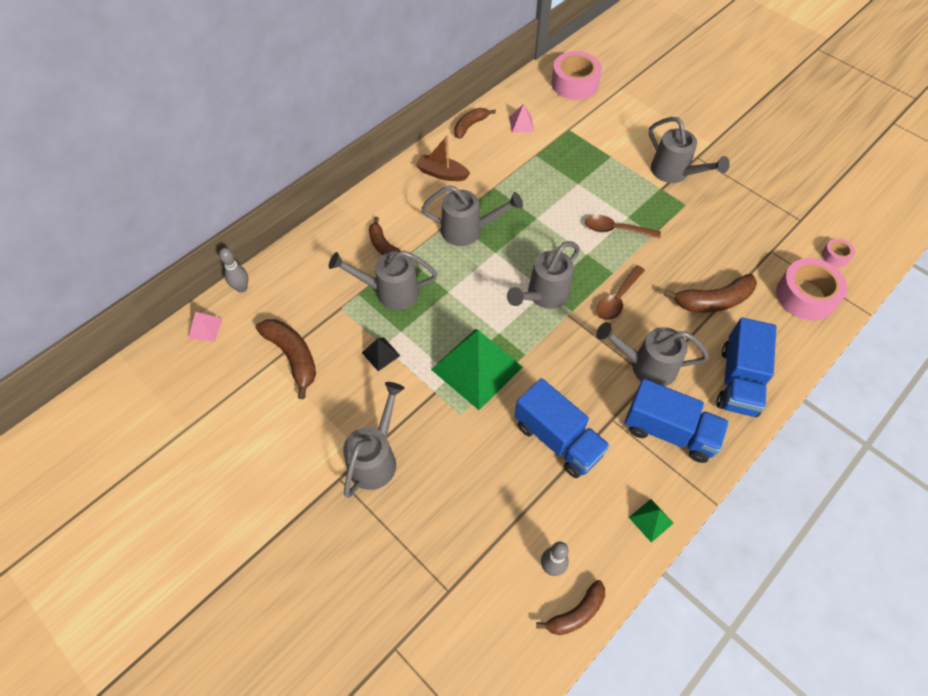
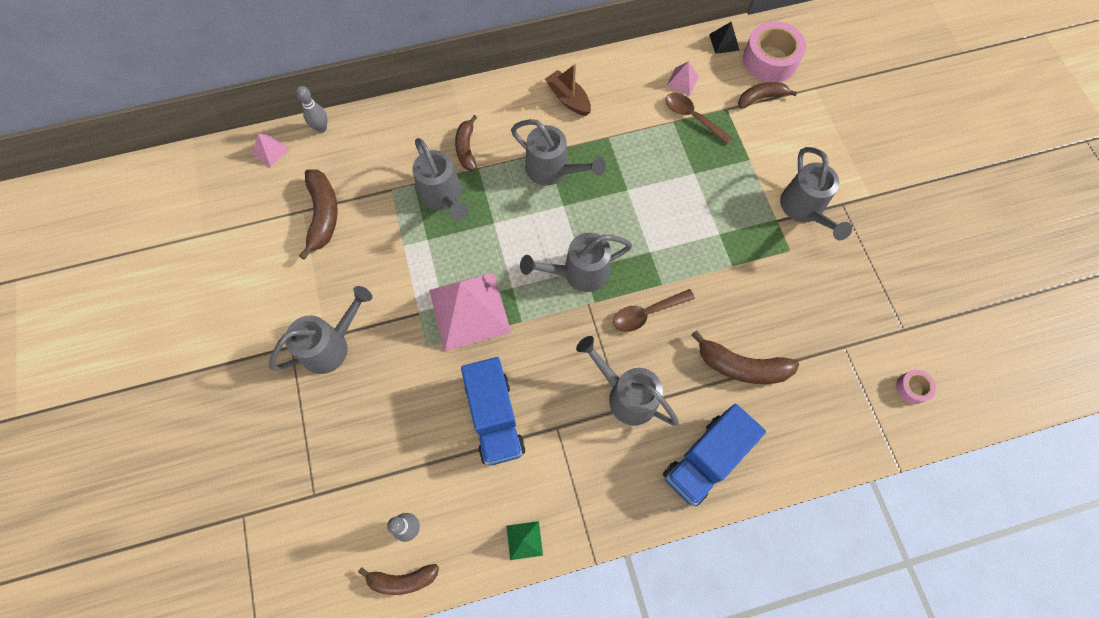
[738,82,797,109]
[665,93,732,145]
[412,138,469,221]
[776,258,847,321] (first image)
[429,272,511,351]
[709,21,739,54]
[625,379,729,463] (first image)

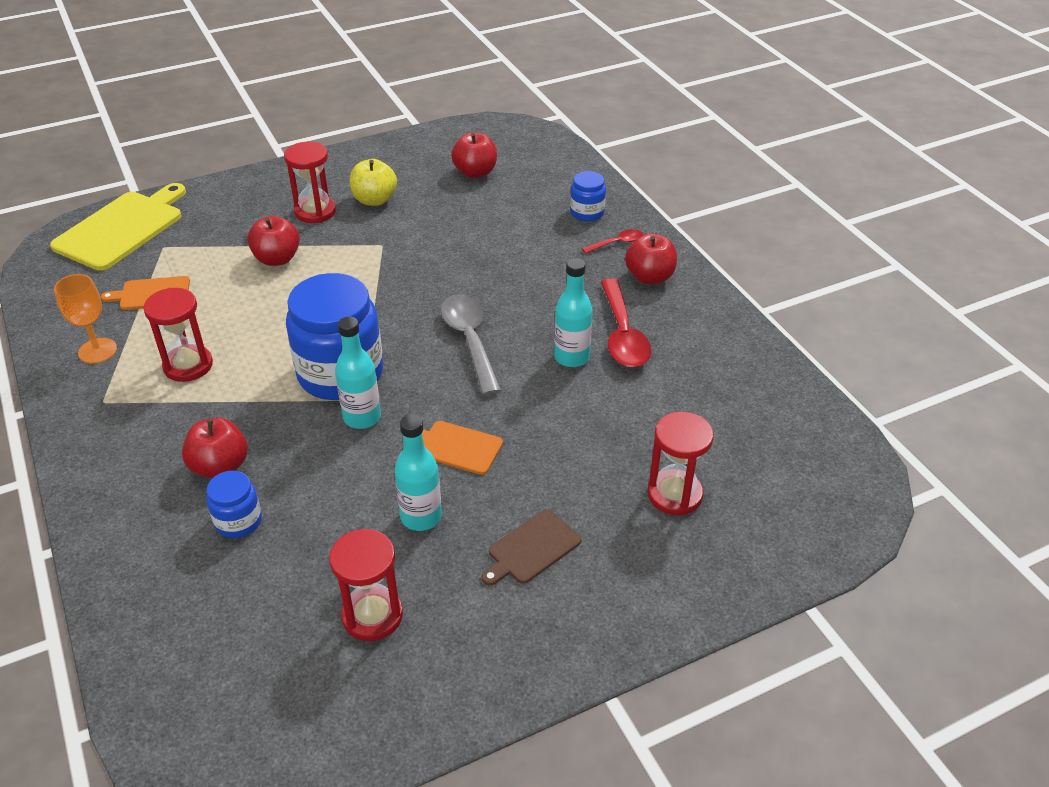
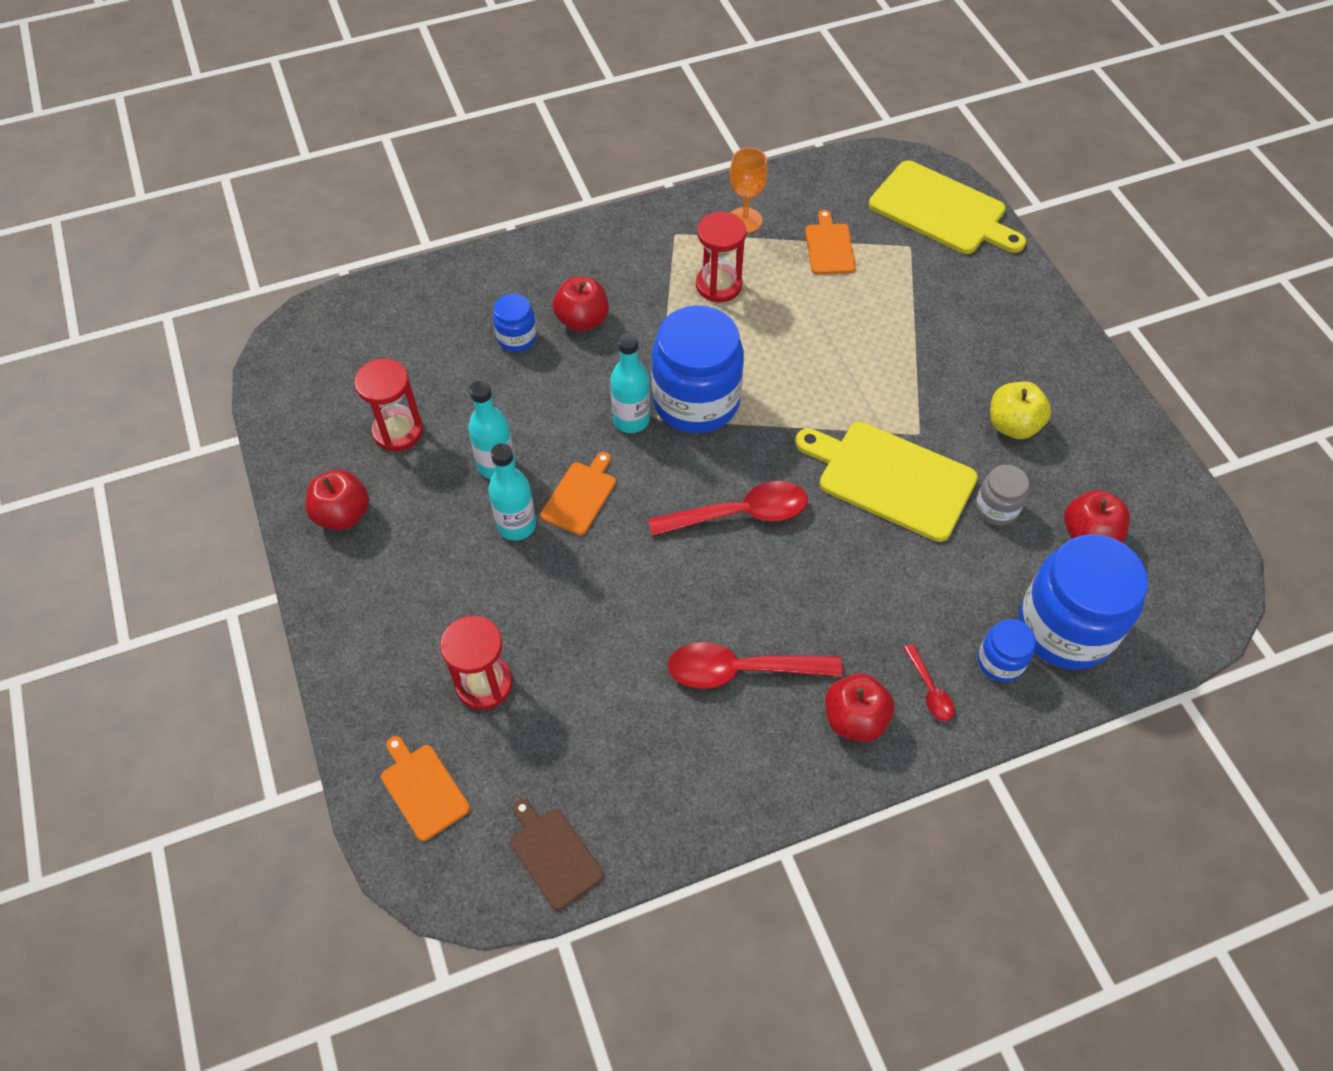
[284,142,336,223] (first image)
[305,470,369,530]
[488,443,536,541]
[648,481,808,537]
[510,799,604,910]
[795,422,978,542]
[976,465,1029,526]
[1019,534,1148,670]
[381,736,470,841]

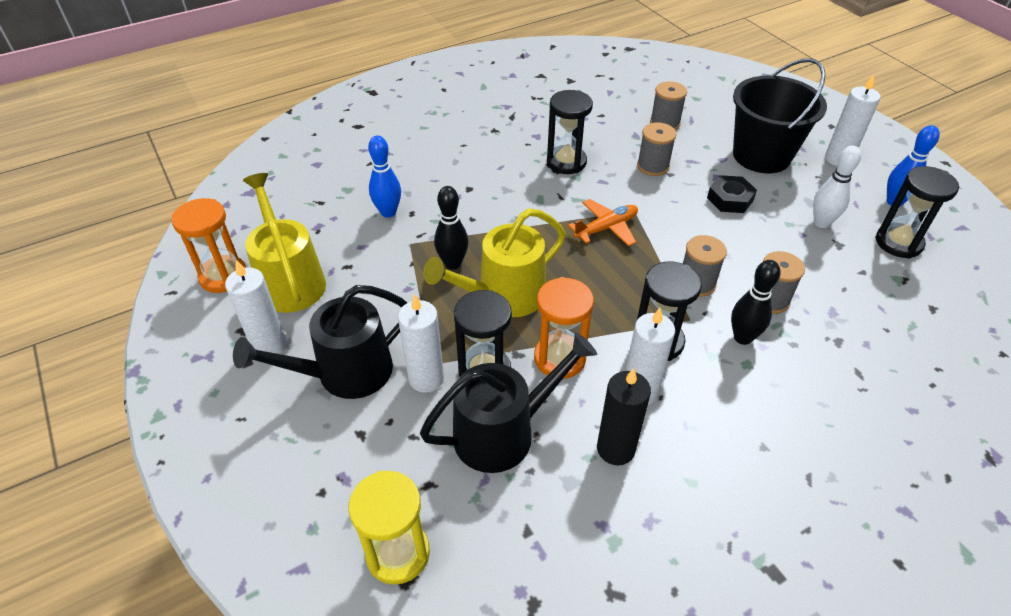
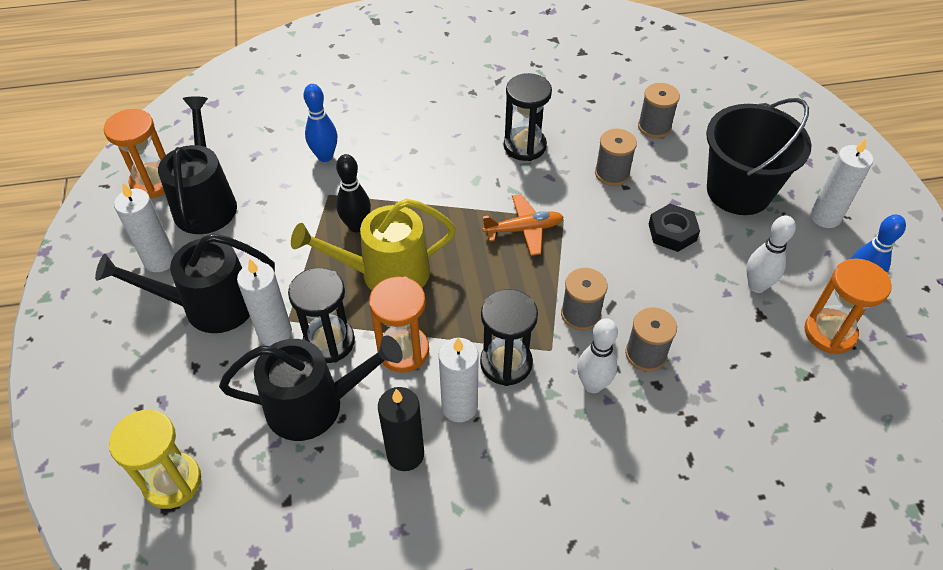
[804,258,892,354]
[158,96,237,234]
[577,318,618,393]

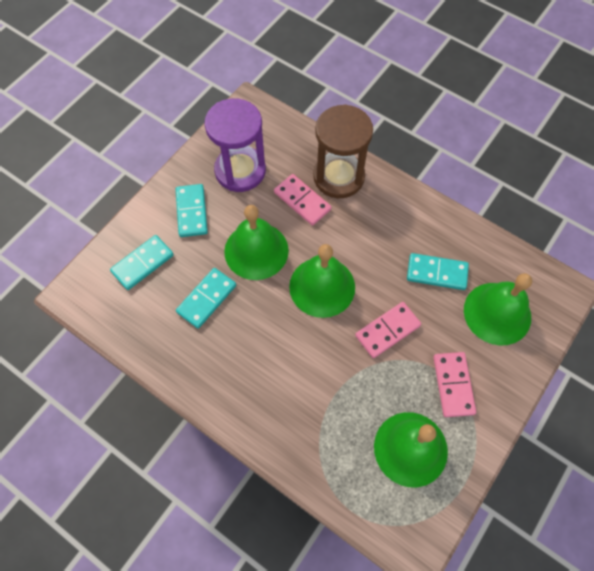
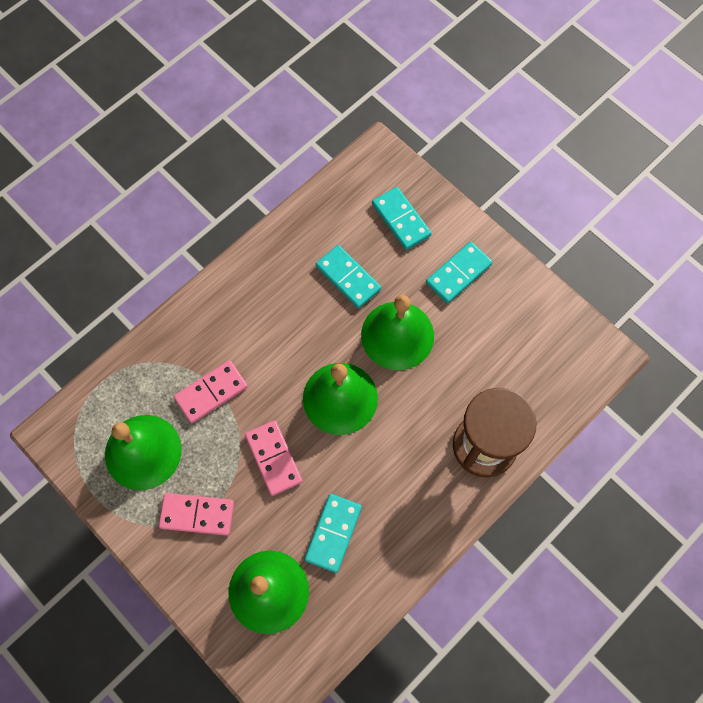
[204,98,266,192] (first image)
[174,360,248,423]
[426,242,493,303]

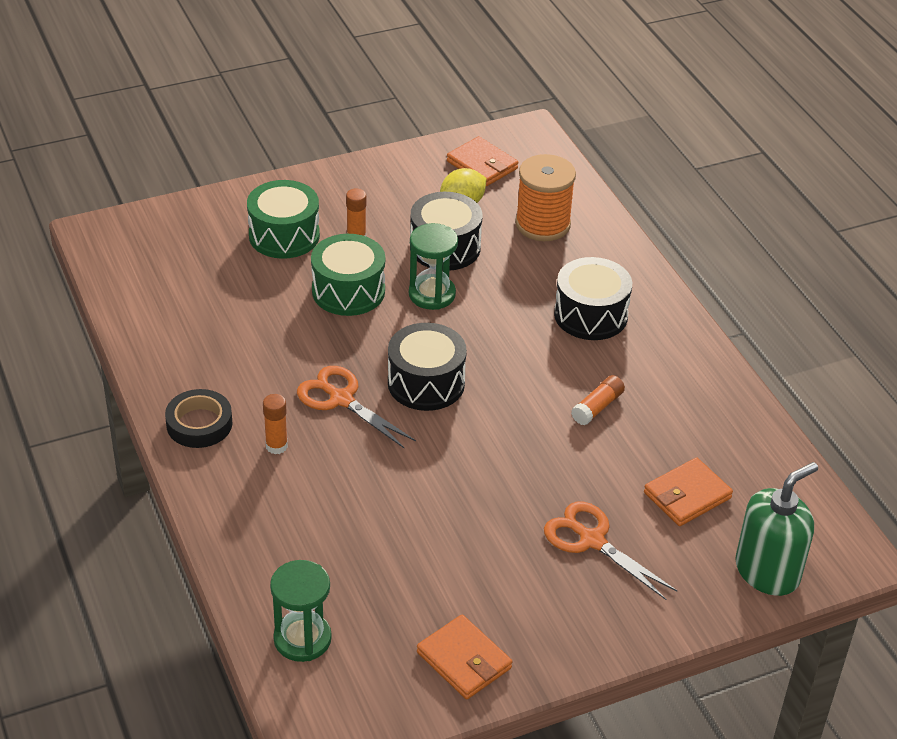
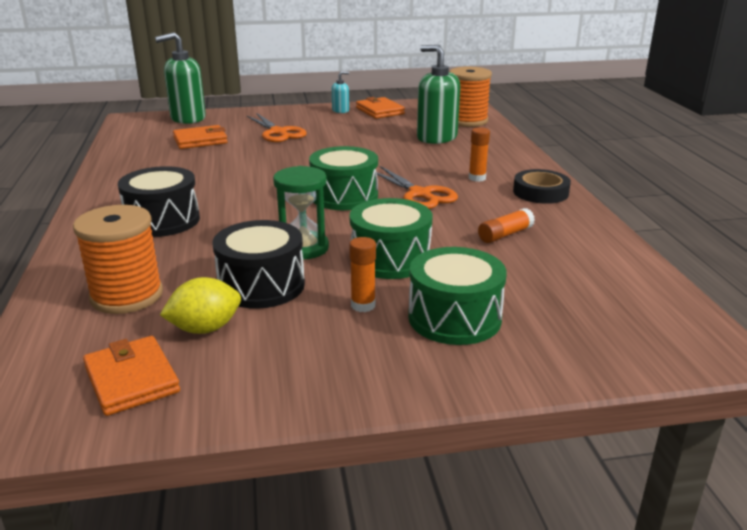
[309,146,378,210]
[478,208,535,243]
[450,67,492,127]
[417,45,460,144]
[332,71,349,113]

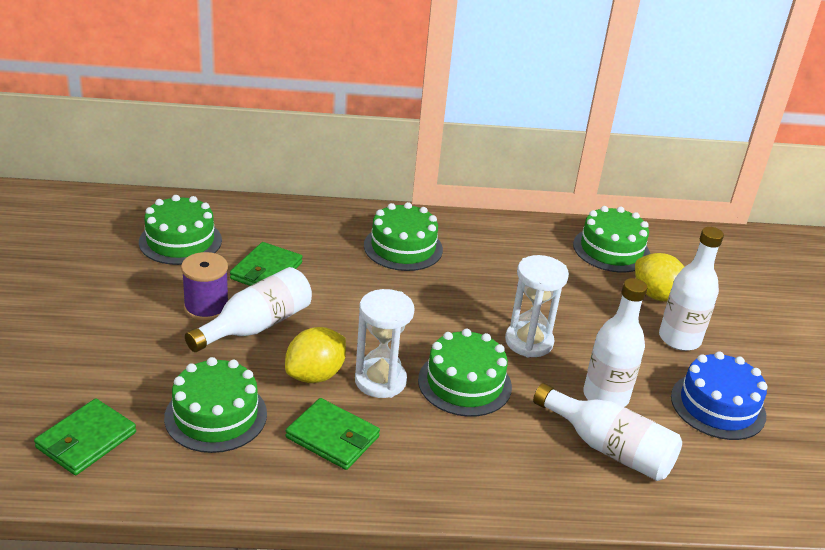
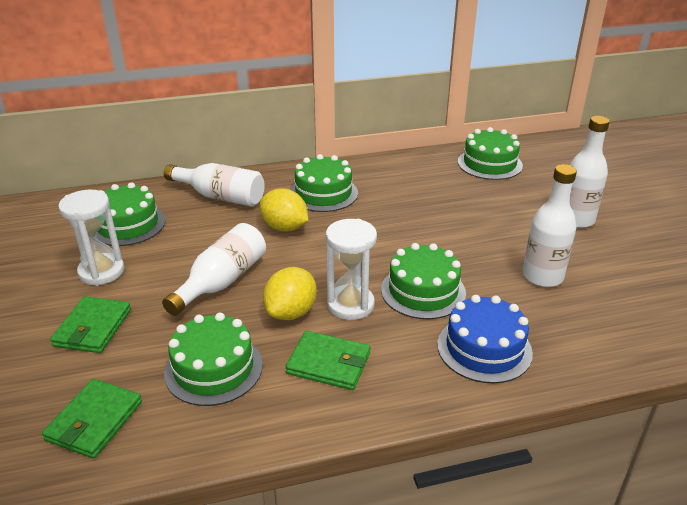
[50,296,131,353]
[181,252,228,321] (first image)
[260,189,308,232]
[58,190,124,286]
[437,295,533,383]
[164,163,265,207]

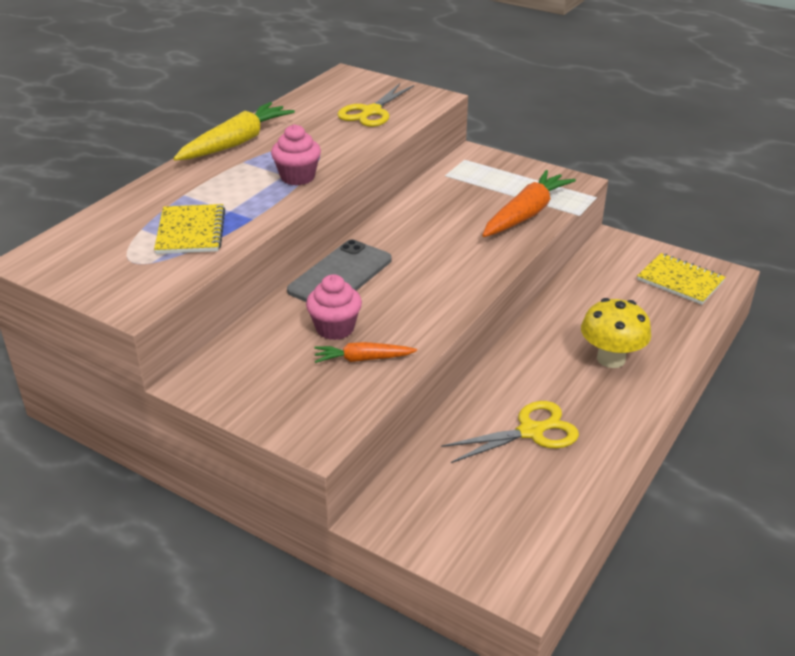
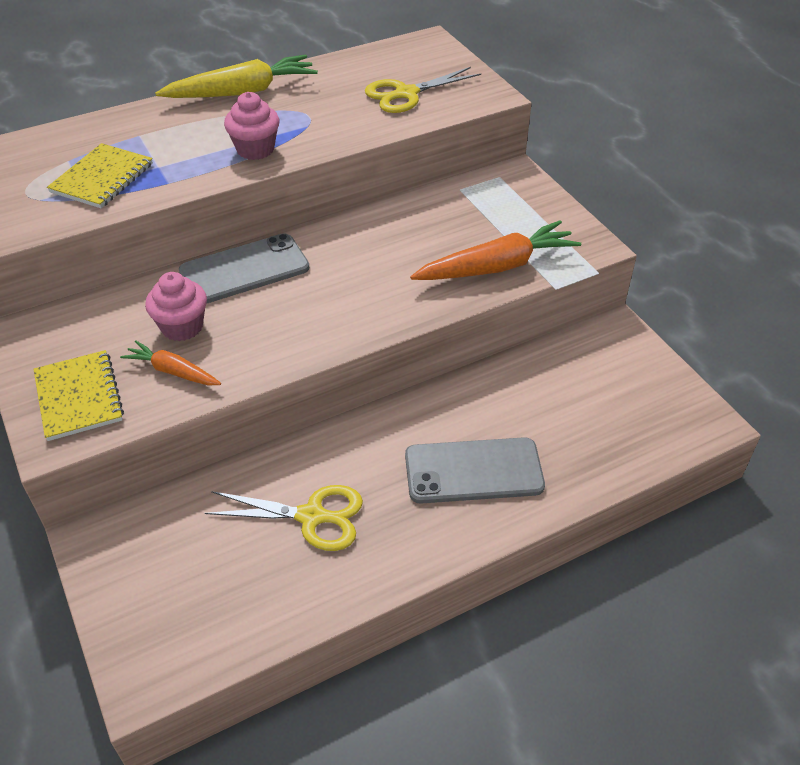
[34,350,124,441]
[405,437,545,504]

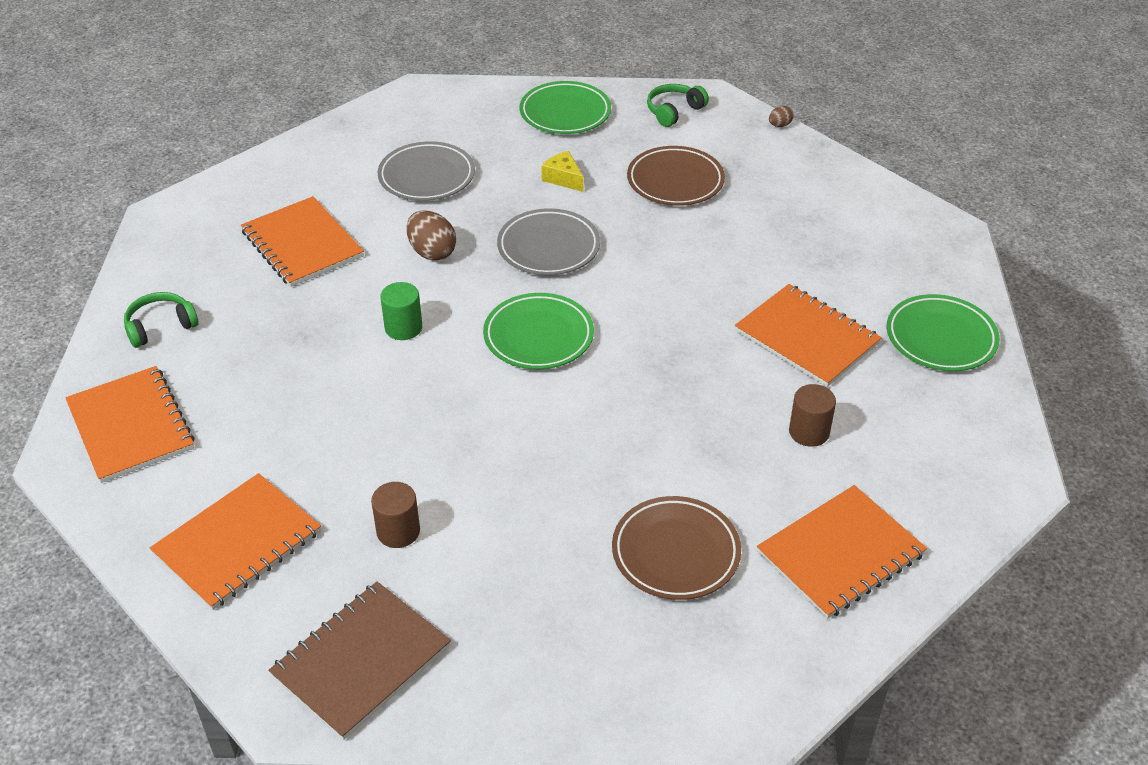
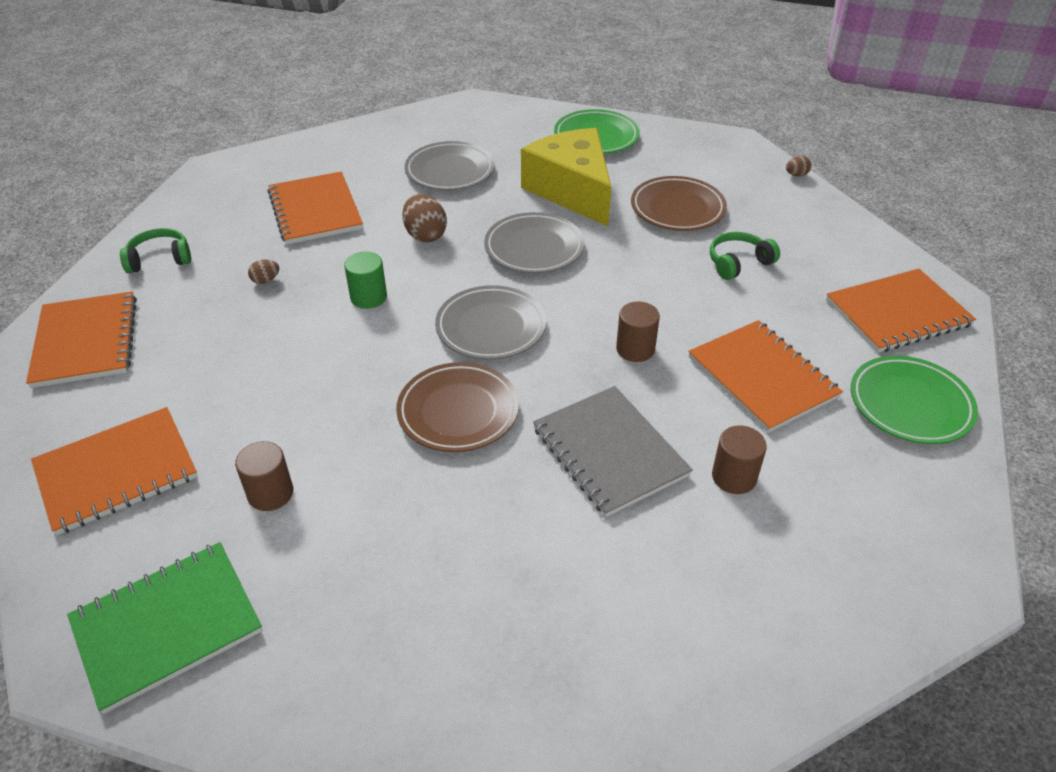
[710,232,780,280]
[521,128,611,226]
[435,285,546,360]
[826,269,976,353]
[396,362,519,452]
[67,542,263,714]
[248,260,279,284]
[616,302,660,362]
[533,386,693,517]

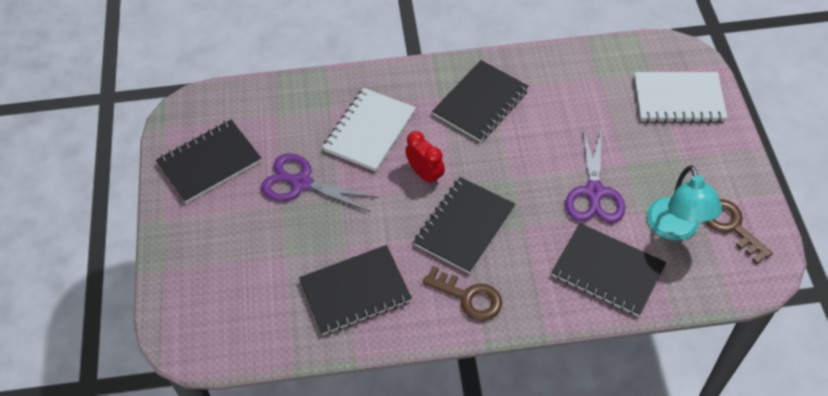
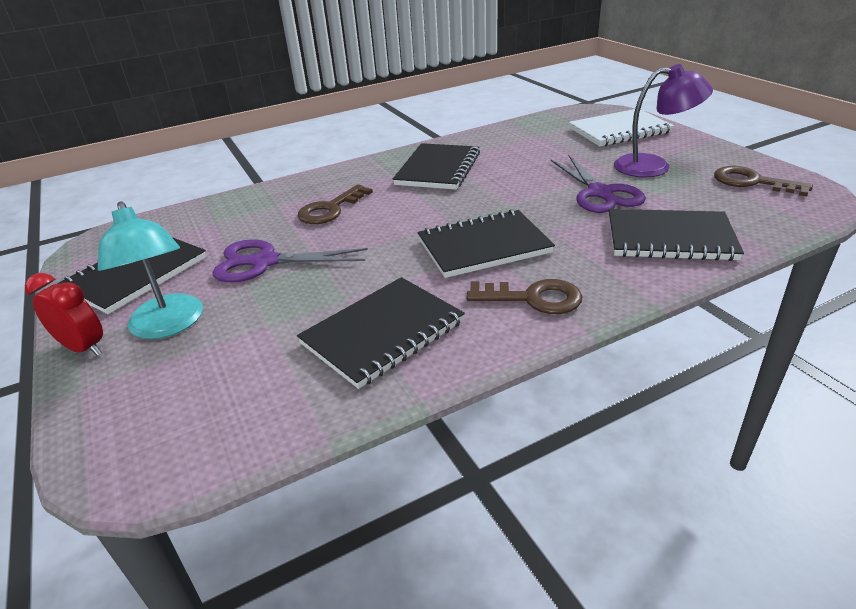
[297,184,373,224]
[25,273,103,356]
[98,202,203,339]
[417,209,555,278]
[614,64,713,177]

